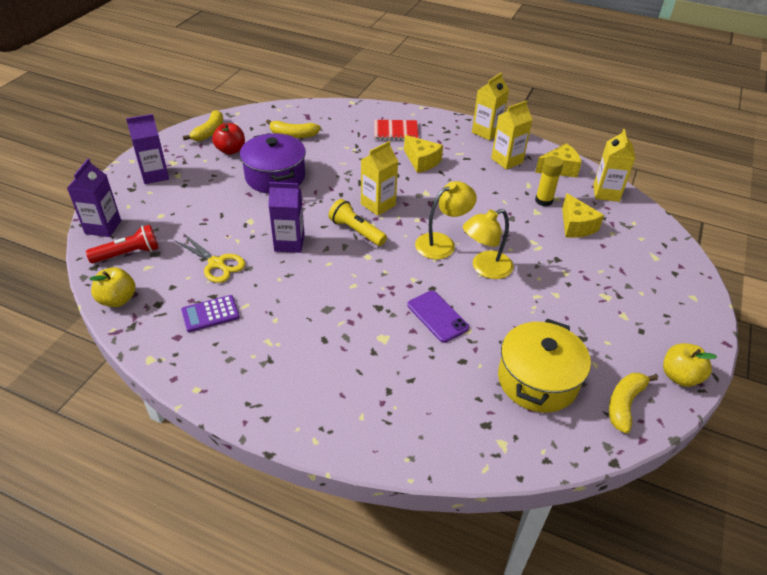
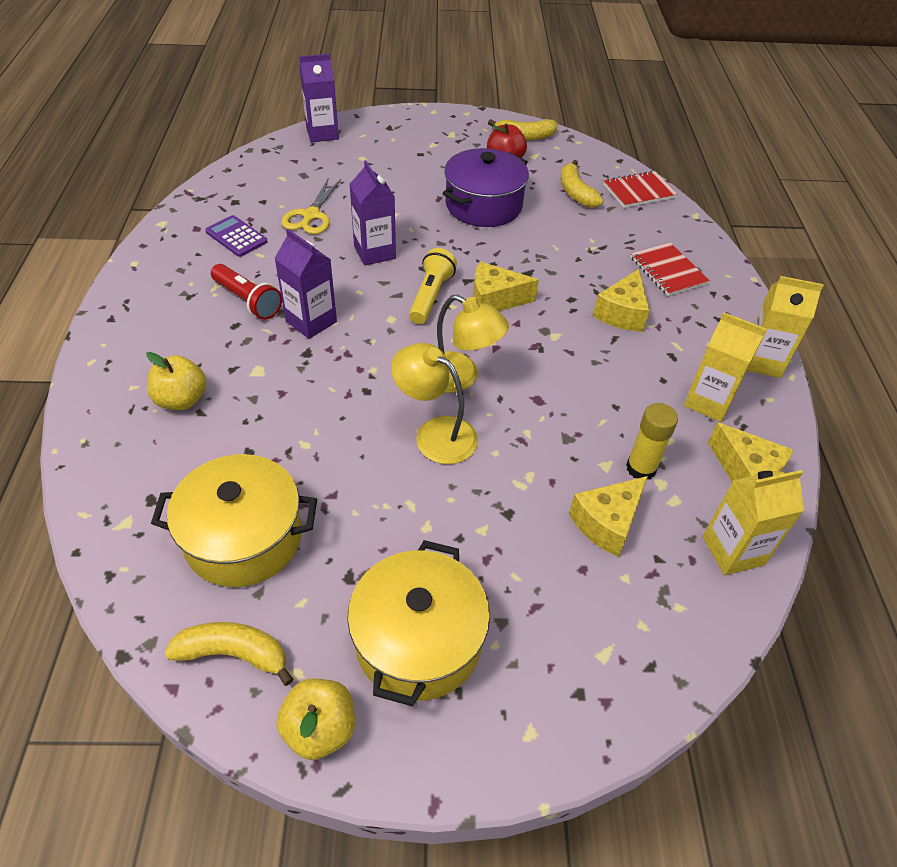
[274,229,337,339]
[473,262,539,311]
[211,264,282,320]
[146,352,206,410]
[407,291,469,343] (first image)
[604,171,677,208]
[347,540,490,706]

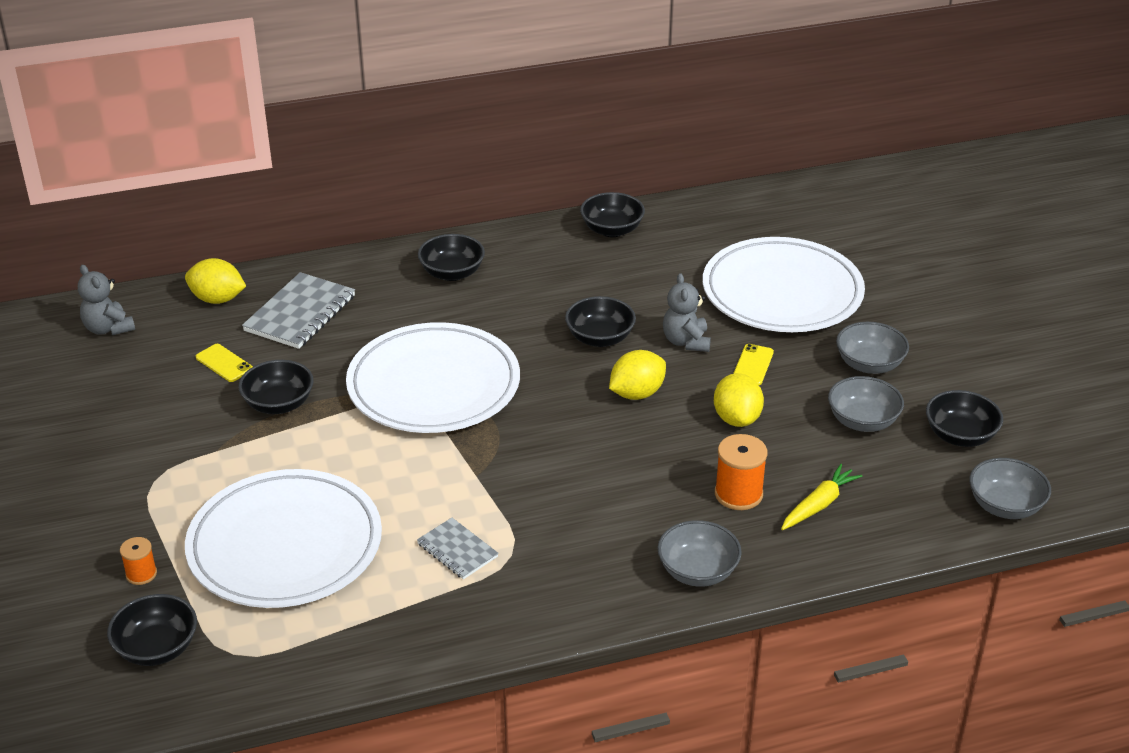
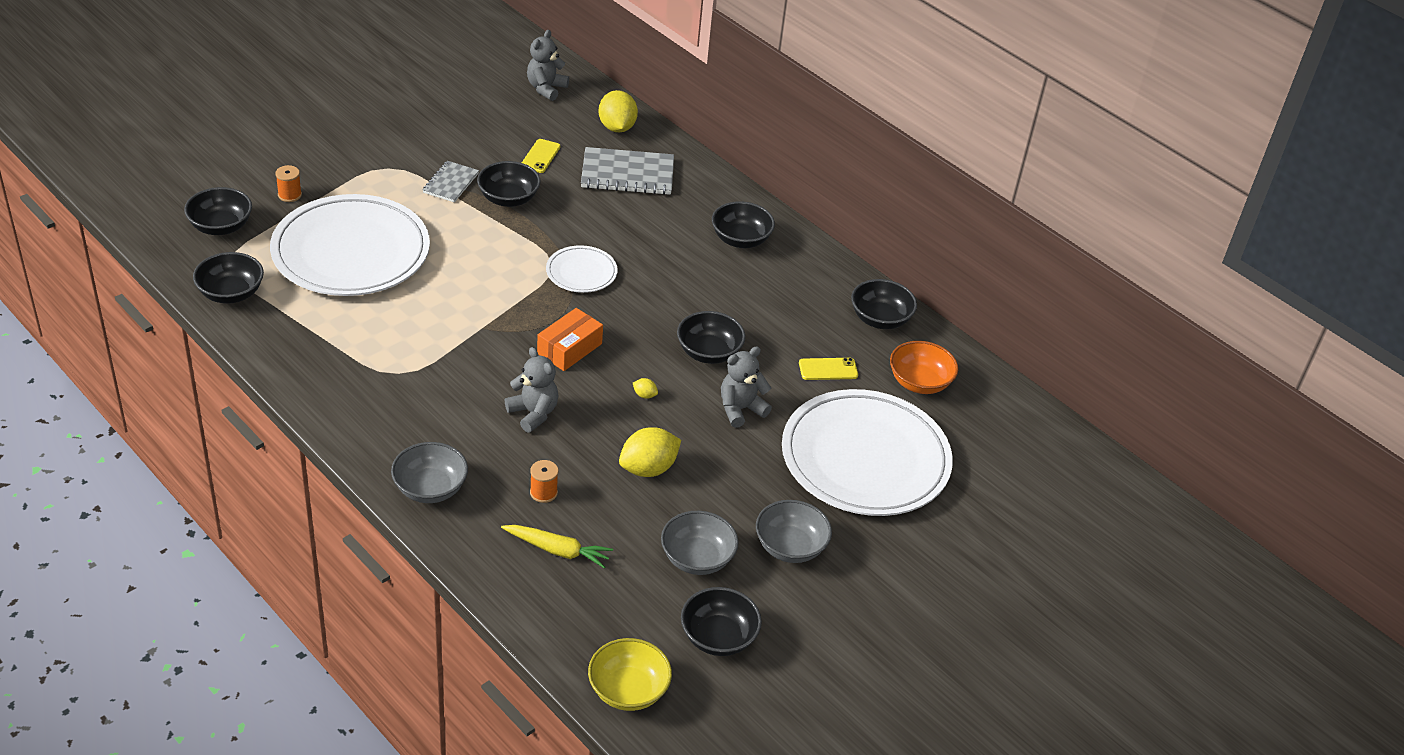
[546,245,618,293]
[799,358,858,380]
[633,378,658,399]
[530,460,558,503]
[588,638,672,711]
[423,161,479,202]
[193,252,264,304]
[537,308,603,371]
[890,341,958,394]
[505,347,558,433]

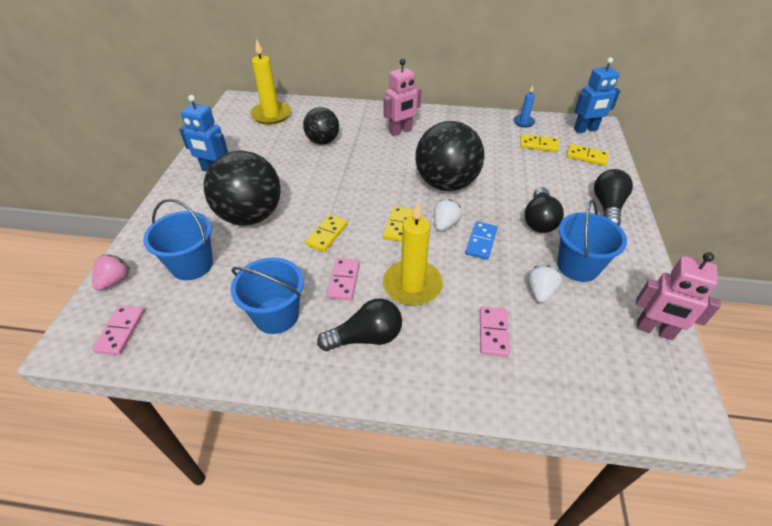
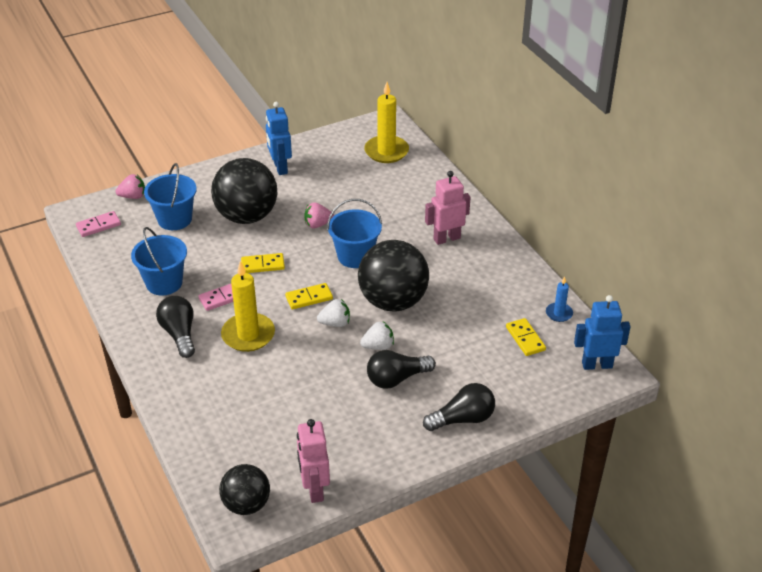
[574,295,631,370]
[425,171,470,245]
[219,464,270,515]
[567,144,609,166] (first image)
[327,199,382,268]
[465,221,498,260] (first image)
[360,321,394,350]
[156,296,195,358]
[480,307,510,357] (first image)
[304,203,334,228]

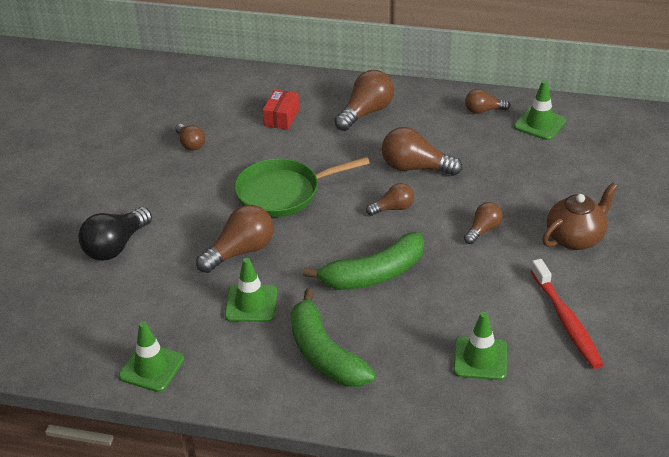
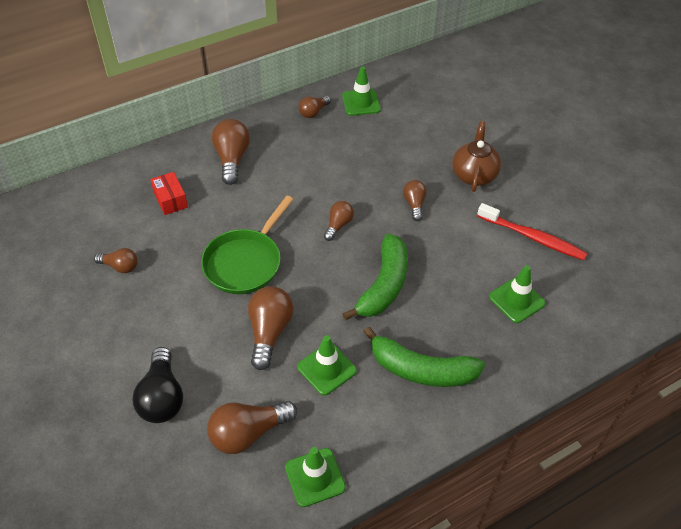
[207,401,297,454]

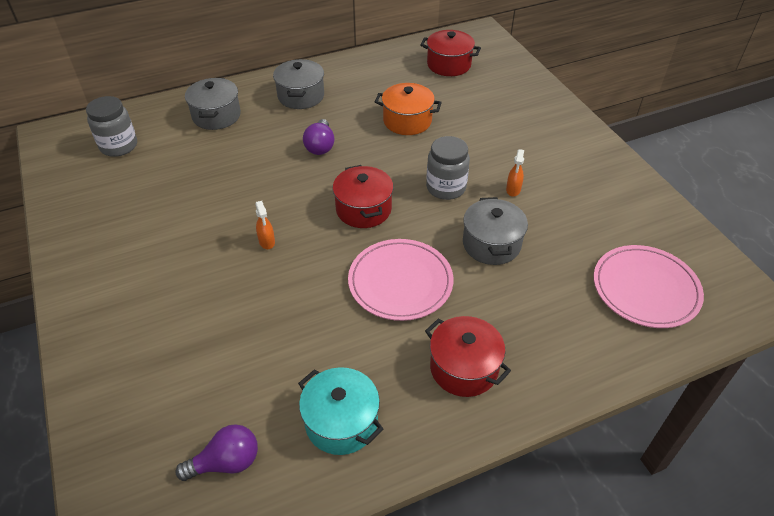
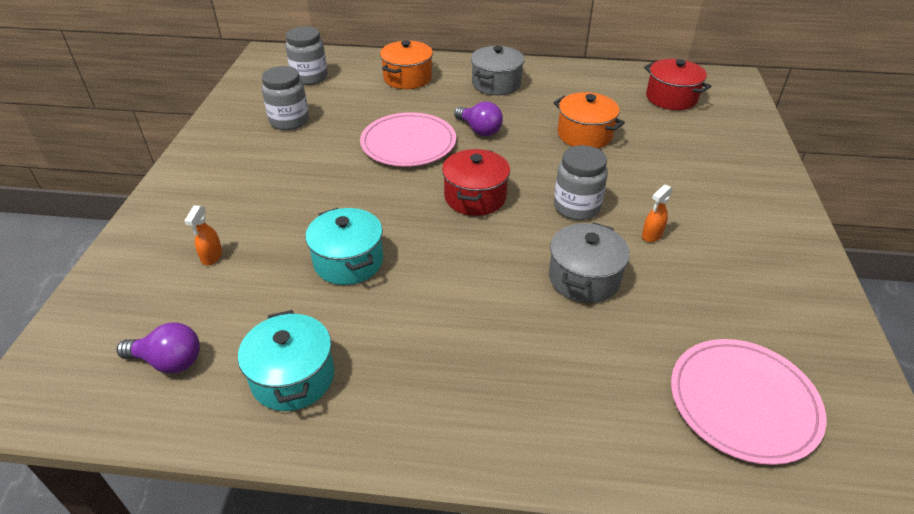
[380,40,433,89]
[454,102,503,136]
[184,205,222,265]
[360,112,456,167]
[425,316,511,397] (first image)
[262,66,309,130]
[305,208,383,285]

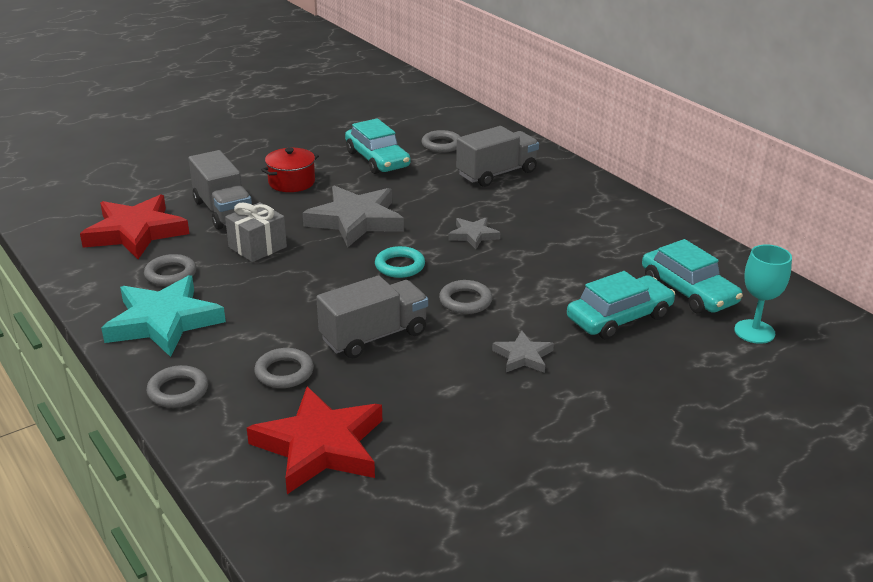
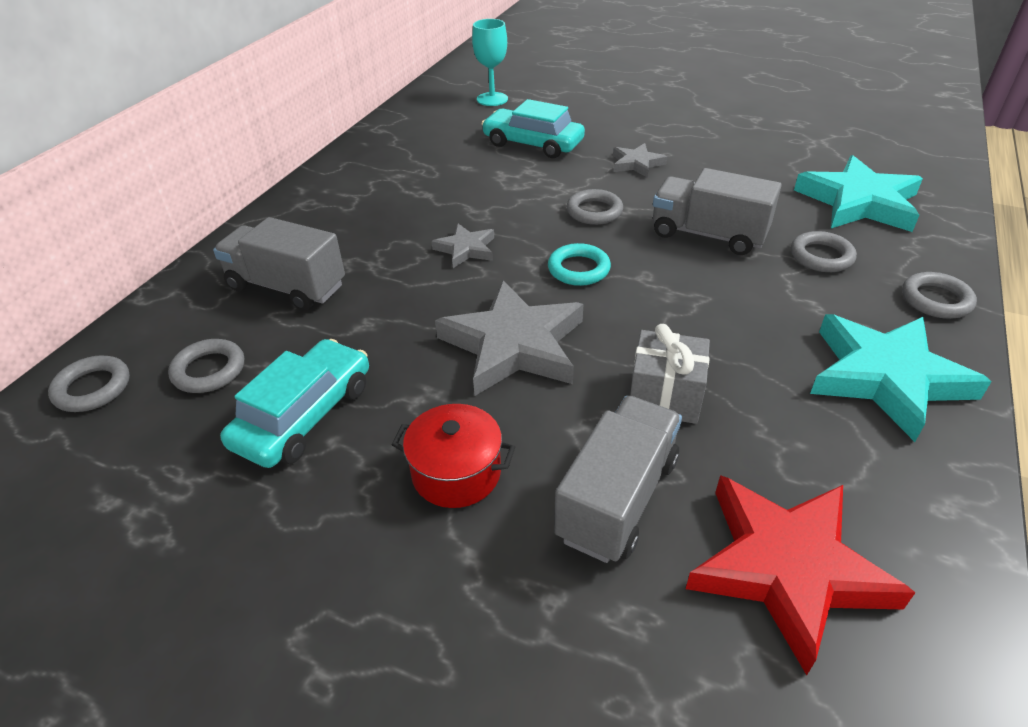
[642,239,743,314] (first image)
[48,355,130,412]
[794,155,923,232]

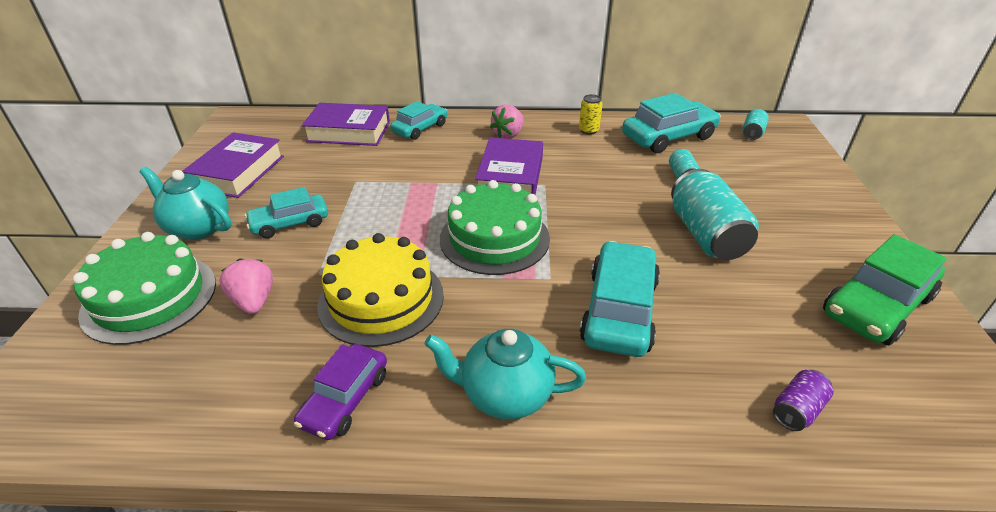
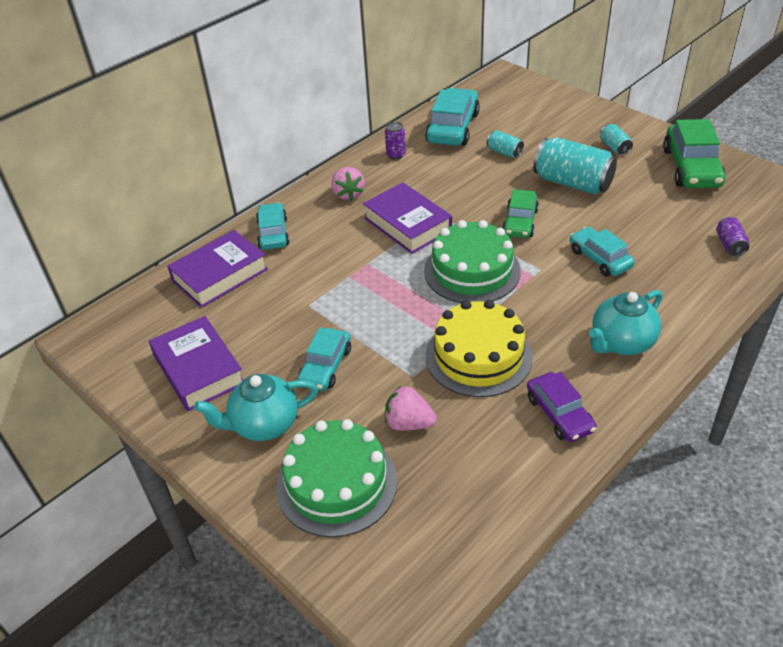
[385,122,406,159]
[600,124,633,155]
[570,227,635,276]
[502,189,539,238]

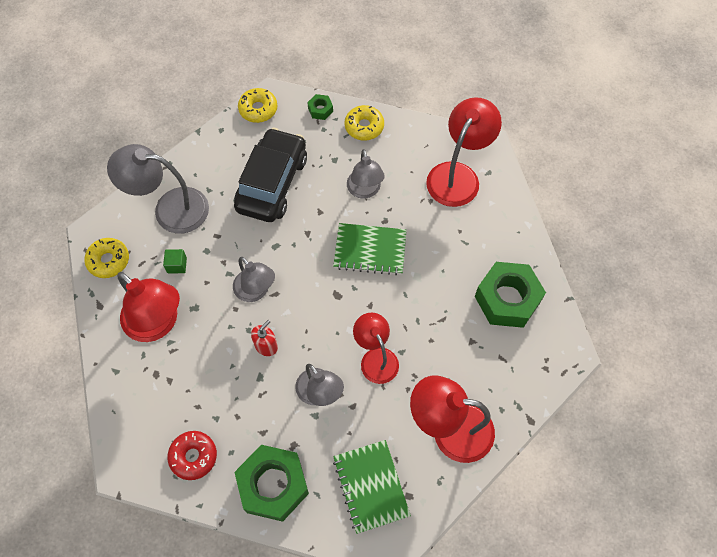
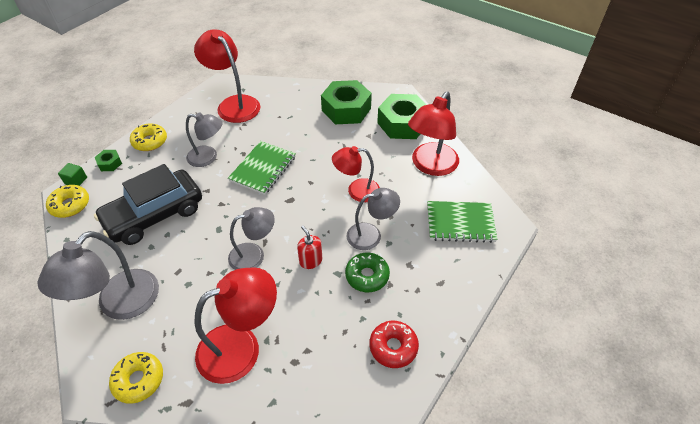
[94,164,202,245]
[58,163,87,186]
[377,94,426,139]
[345,253,390,292]

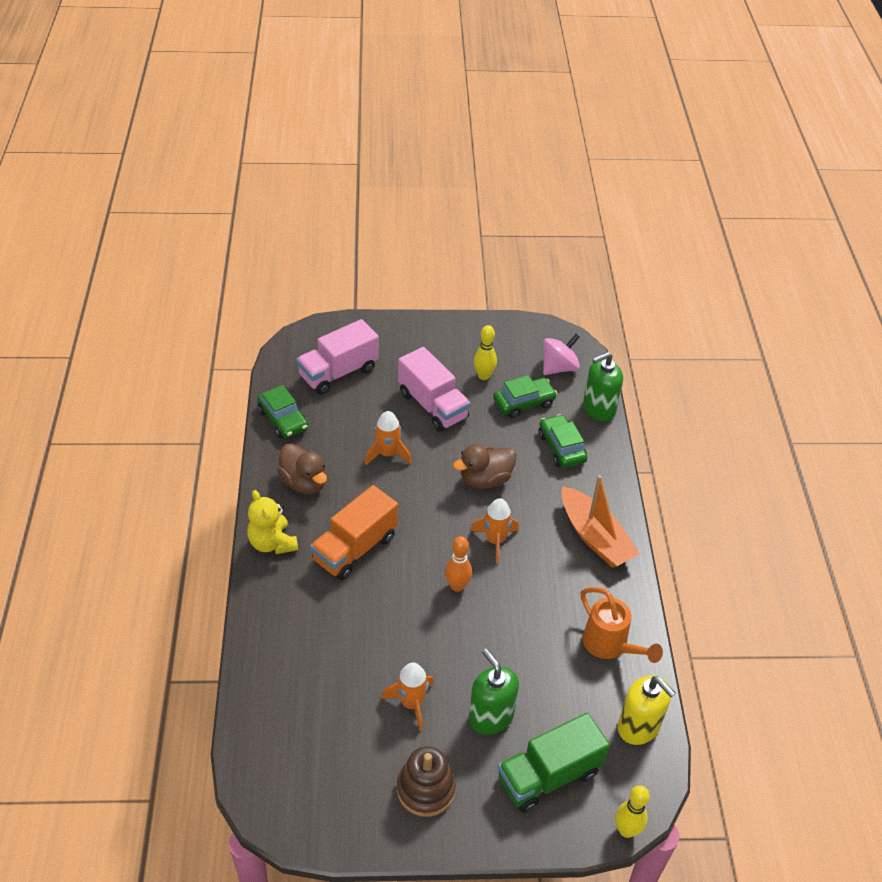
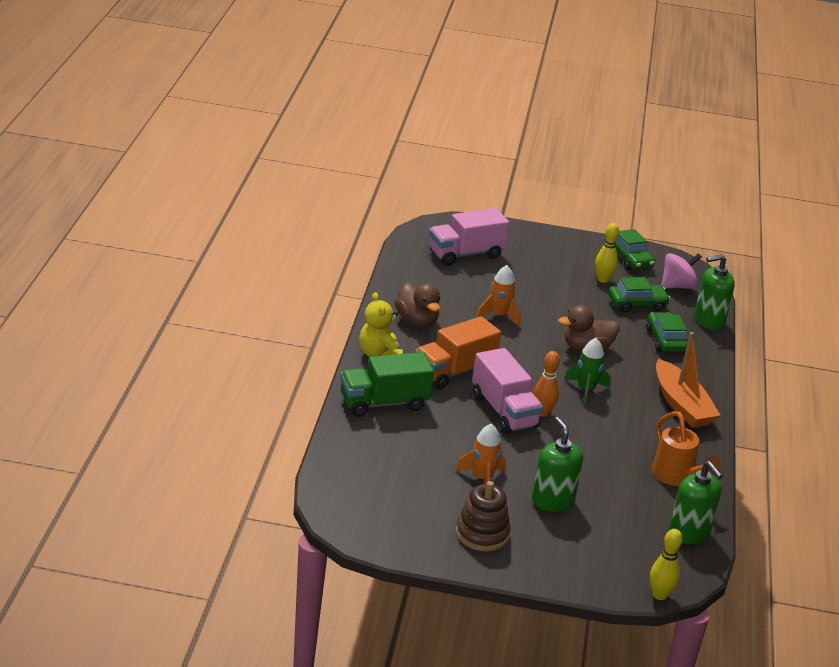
[472,348,543,434]
[615,229,655,270]
[564,338,611,406]
[669,461,723,545]
[340,352,434,417]

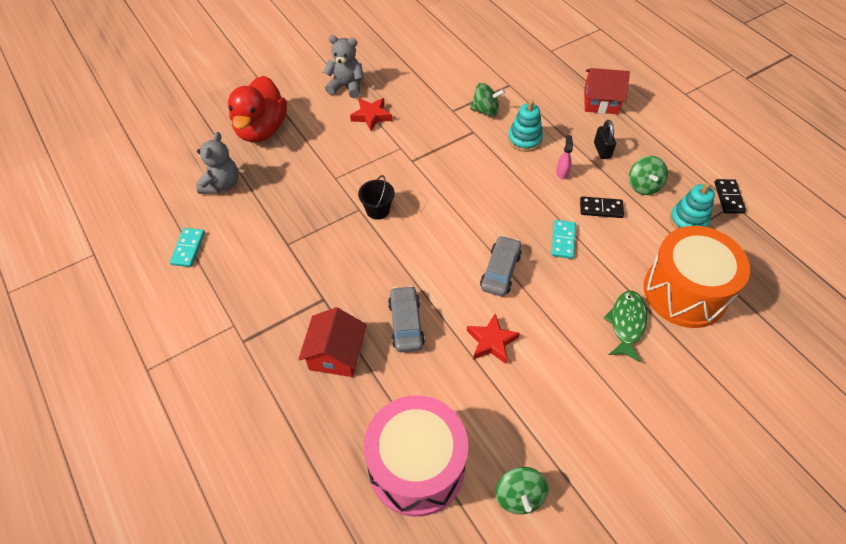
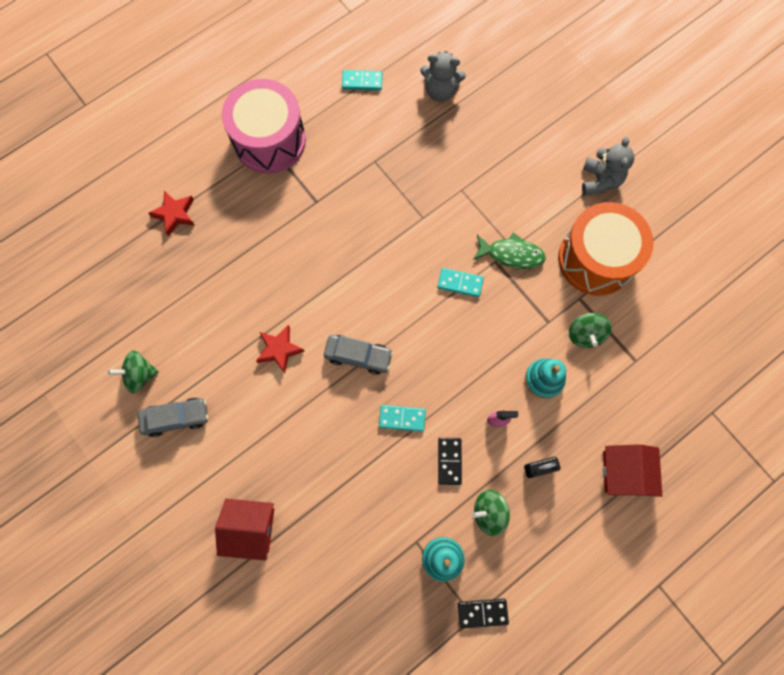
[228,76,287,143] (first image)
[148,191,195,236]
[358,175,395,220] (first image)
[558,202,654,296]
[138,398,209,437]
[473,232,546,269]
[215,499,274,561]
[222,79,306,174]
[437,268,484,297]

